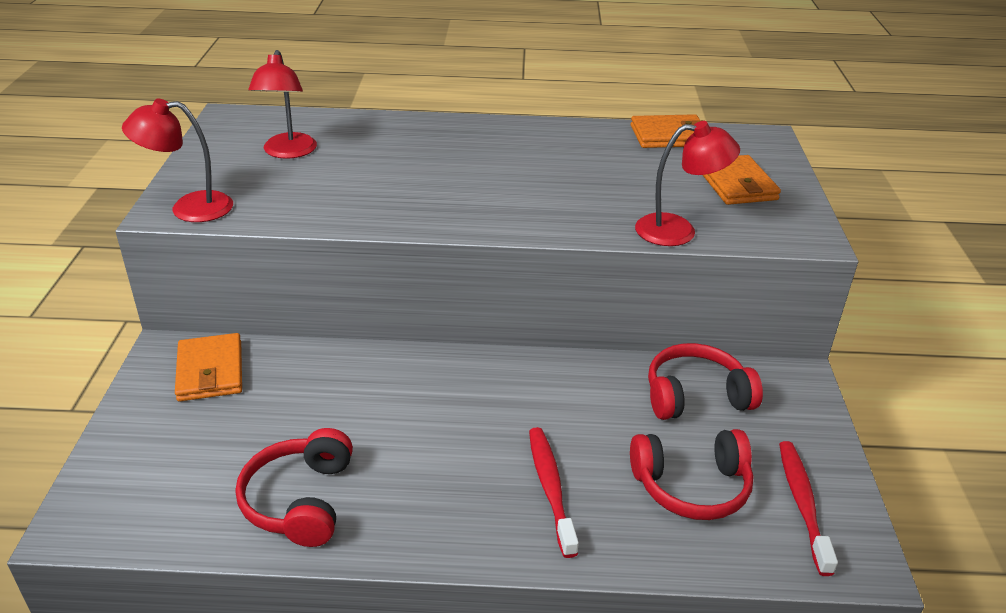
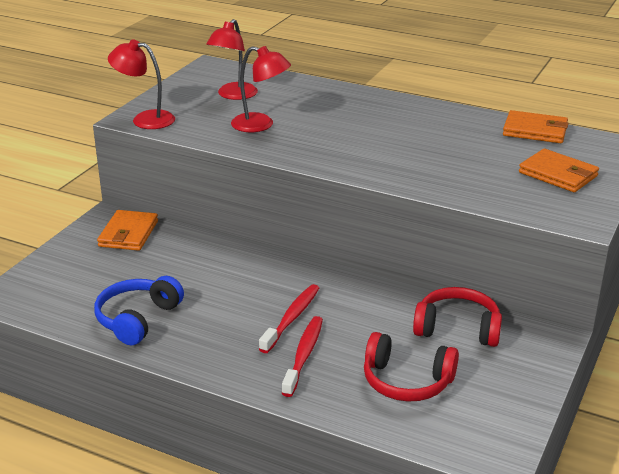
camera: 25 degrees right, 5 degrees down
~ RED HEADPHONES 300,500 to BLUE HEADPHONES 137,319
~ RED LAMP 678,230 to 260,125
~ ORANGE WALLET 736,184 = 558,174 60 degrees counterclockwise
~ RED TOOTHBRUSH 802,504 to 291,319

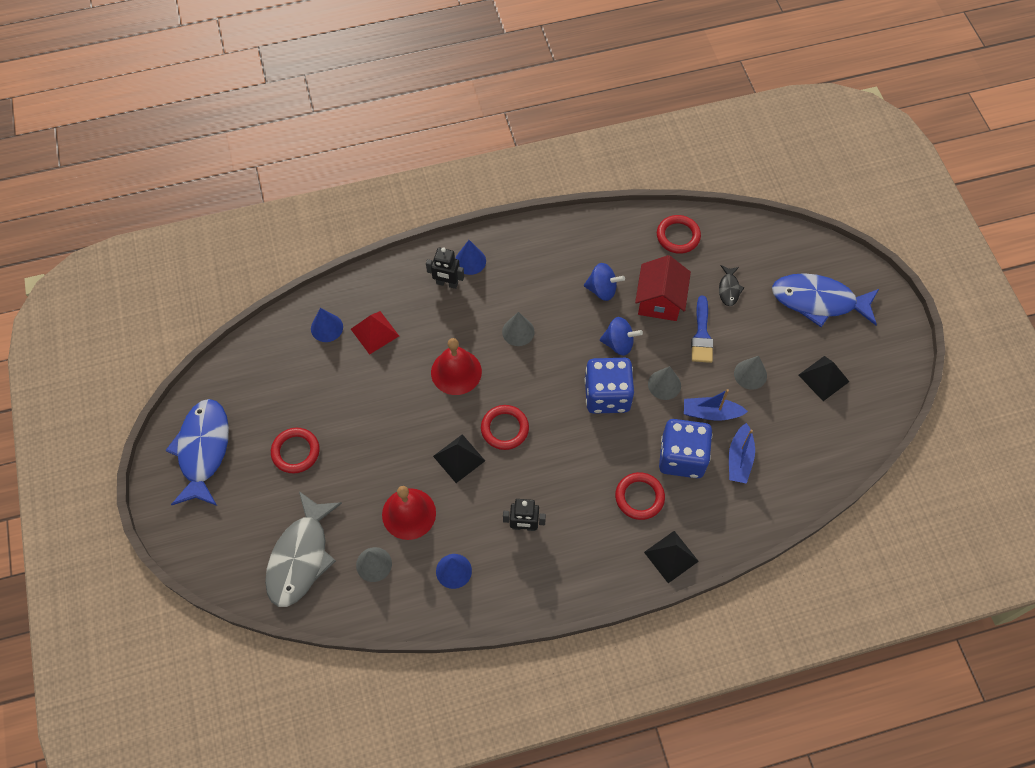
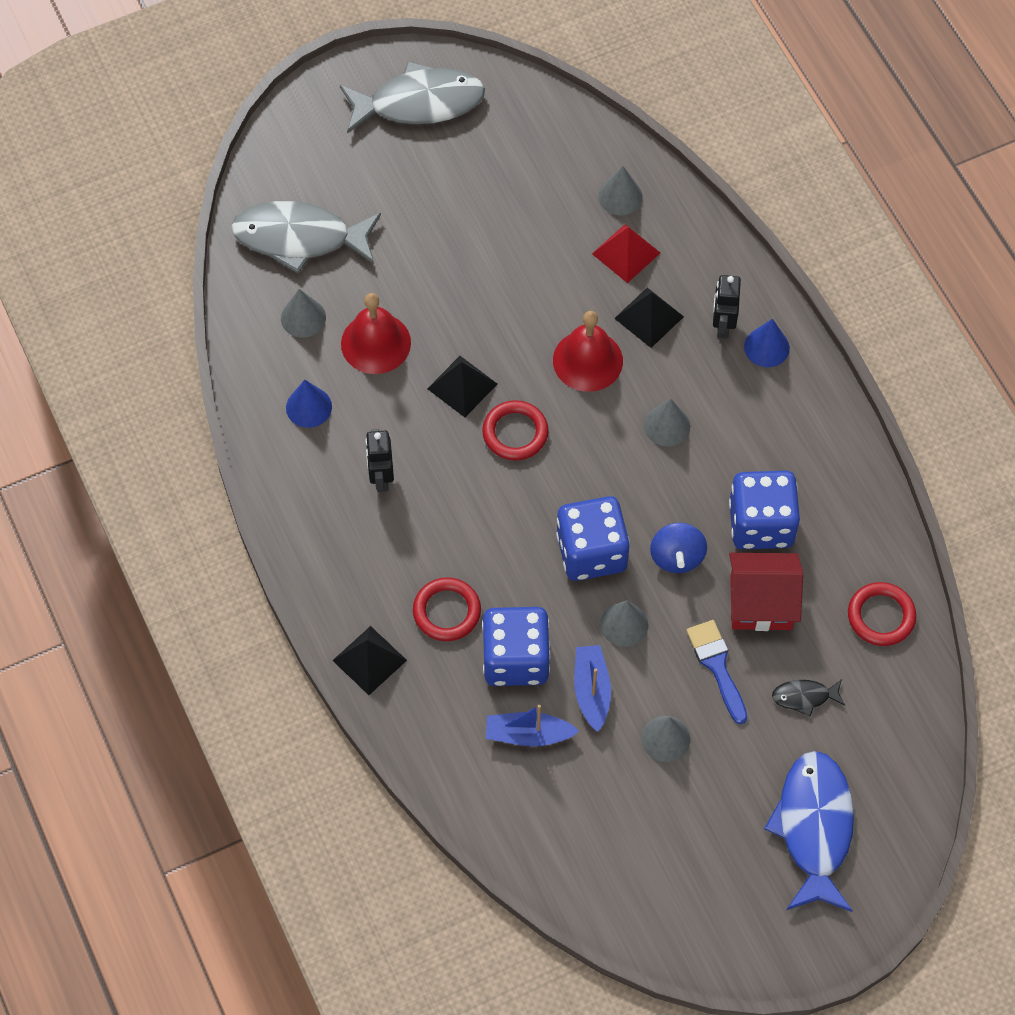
camera: 80 degrees right, 0 degrees up
~ BLUE FISH 203,450 to GREY FISH 419,103
- RED RING 295,452
~ BLUE CONE 327,327 to GREY CONE 620,196
~ BLUE SPINNING TOP 602,290 to BLUE DICE 761,524
~ BLUE BRUSH 701,334 = 717,666 75 degrees clockwise
~ BLACK PYRAMID 823,378 to 649,317

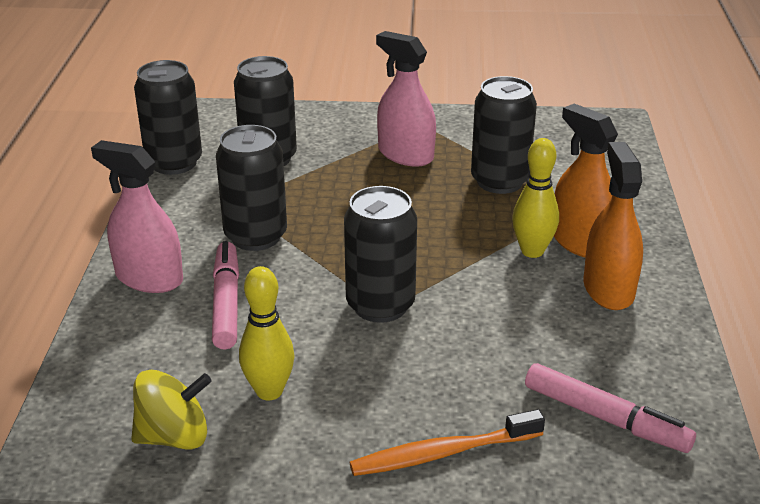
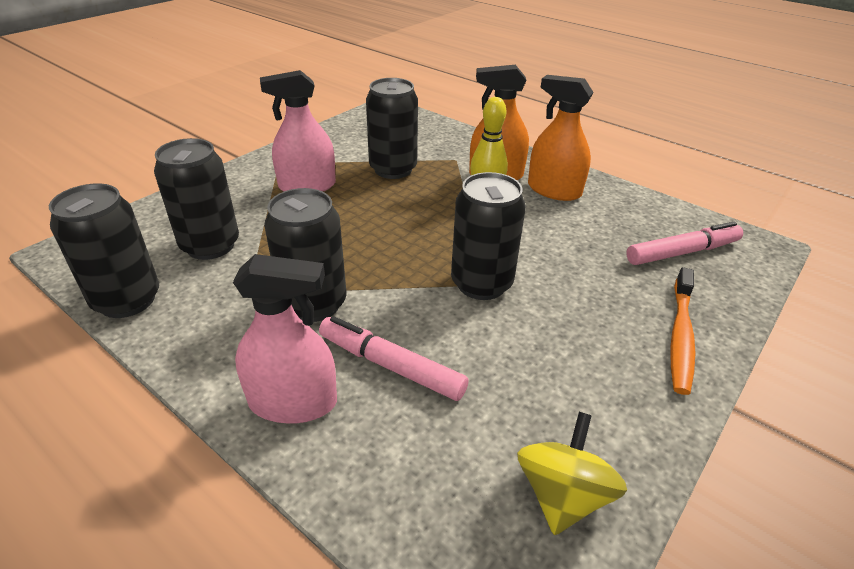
camera: 55 degrees left, 5 degrees up
~ PINK SPRAY BOTTLE 149,278 = 293,402 150 degrees counterclockwise
- YELLOW BOWLING PIN 269,391

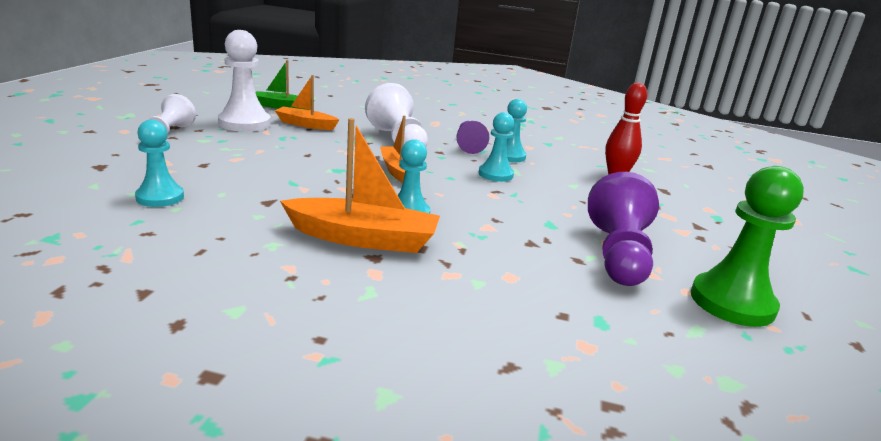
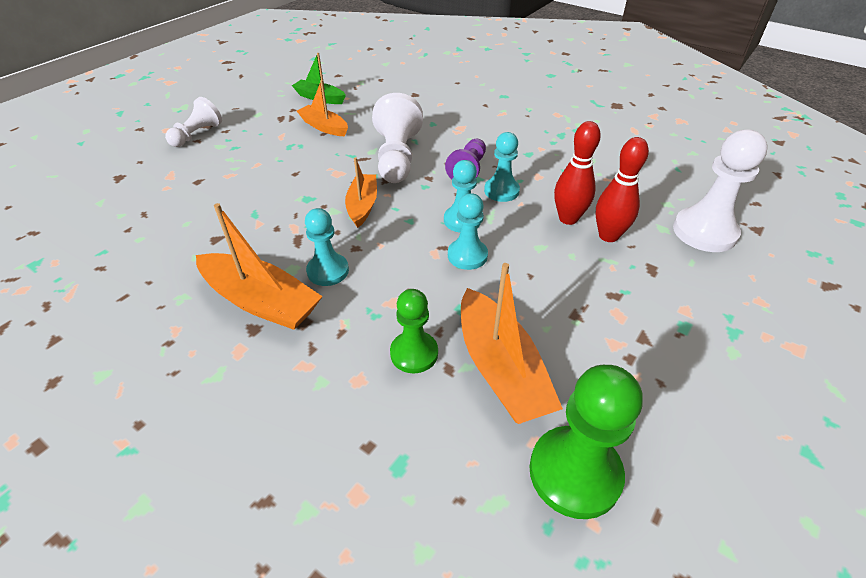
camera: 25 degrees right, 20 degrees up
~ TURQUOISE PAWN 160,197 to 467,255
~ WHITE PAWN 244,123 to 704,232
~ PURPLE PAWN 618,254 to ORANGE BOAT 500,369
+ GREEN PAWN 414,353
+ RED BOWLING PIN 568,218

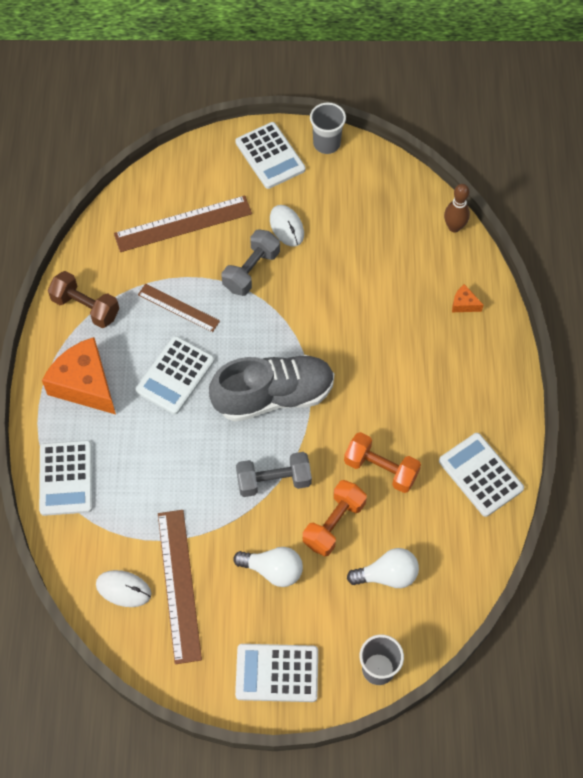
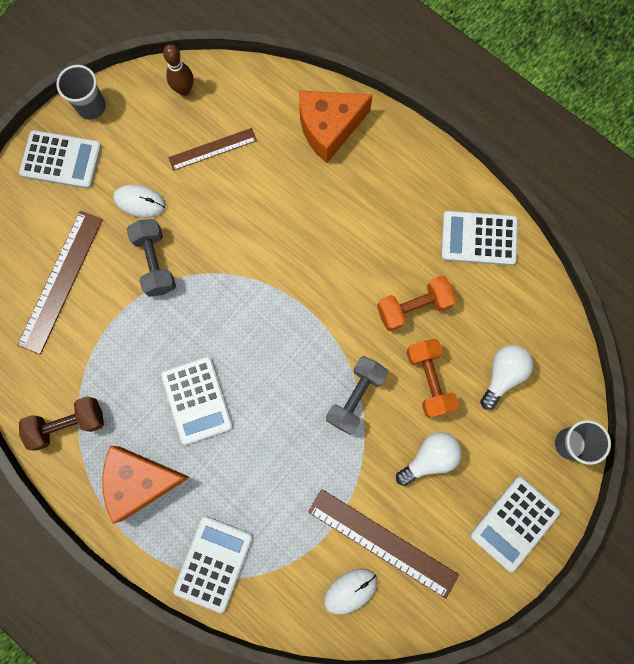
camera: 50 degrees left, 15 degrees up
~ WHITE CALCULATOR 66,478 = 213,563 105 degrees counterclockwise
~ BROWN RULER 178,308 to 212,149
- GREY SHOE 274,396
~ BROWN BOWLING PIN 454,227 to 184,90
~ ORANGE CHEESE 464,304 = 329,128 x2.37

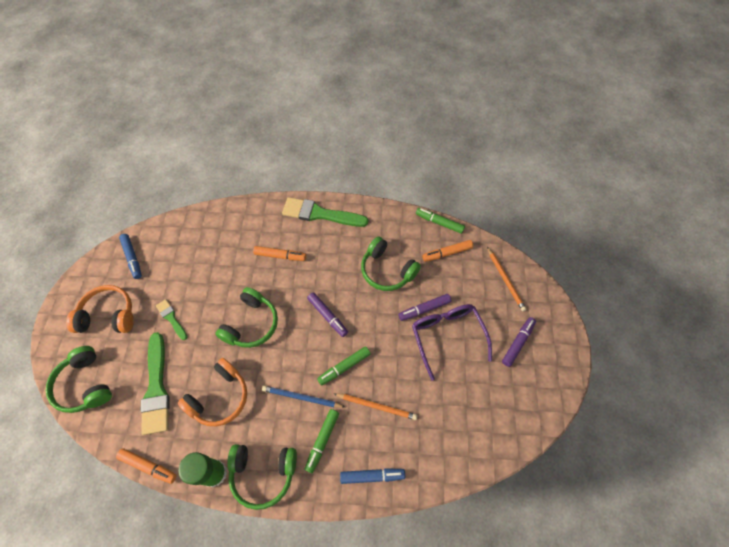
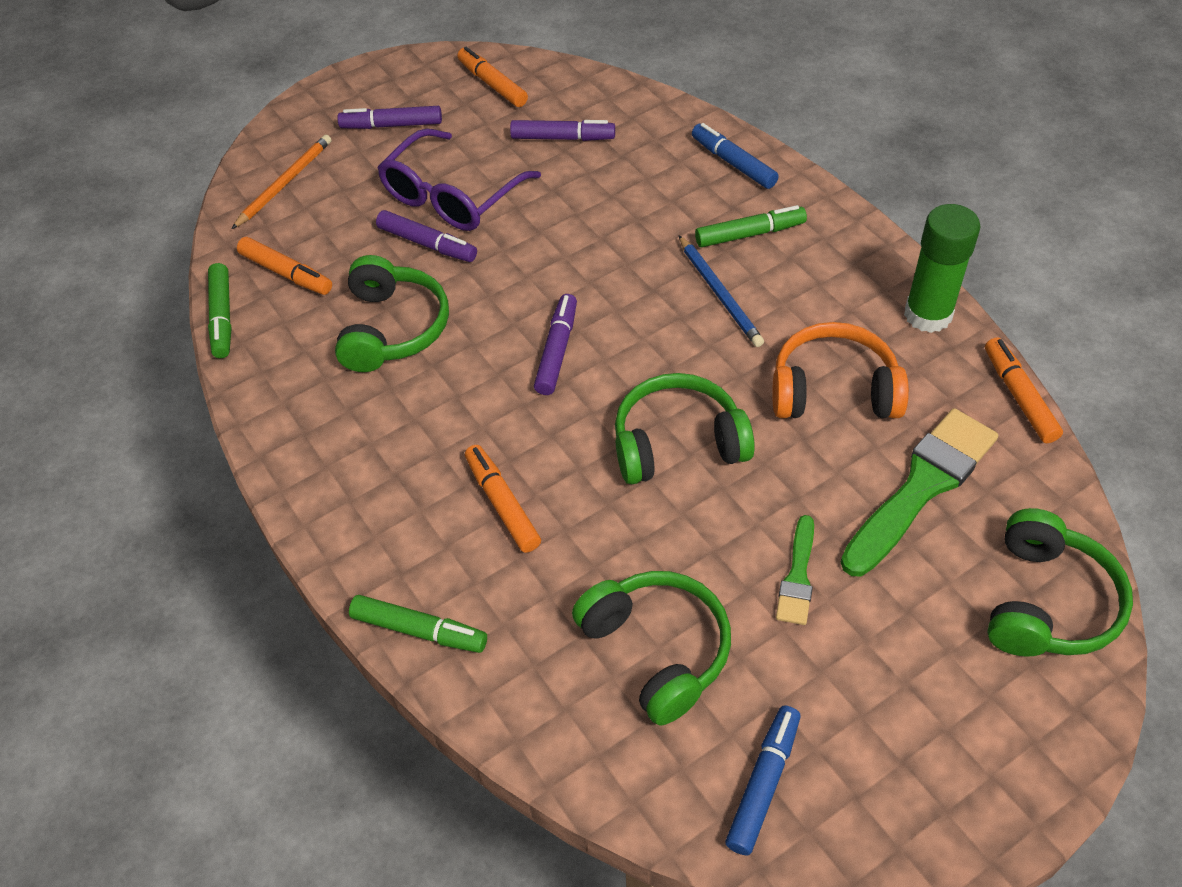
camera: 125 degrees left, 10 degrees down
- ORANGE HEADPHONES 108,315
~ GREEN HEADPHONES 263,473 to 657,650
- GREEN BRUSH 320,214
~ GREEN MARKER 344,367 to 419,630
- ORANGE PENCIL 376,406
+ ORANGE MARKER 492,84
+ PURPLE MARKER 563,138

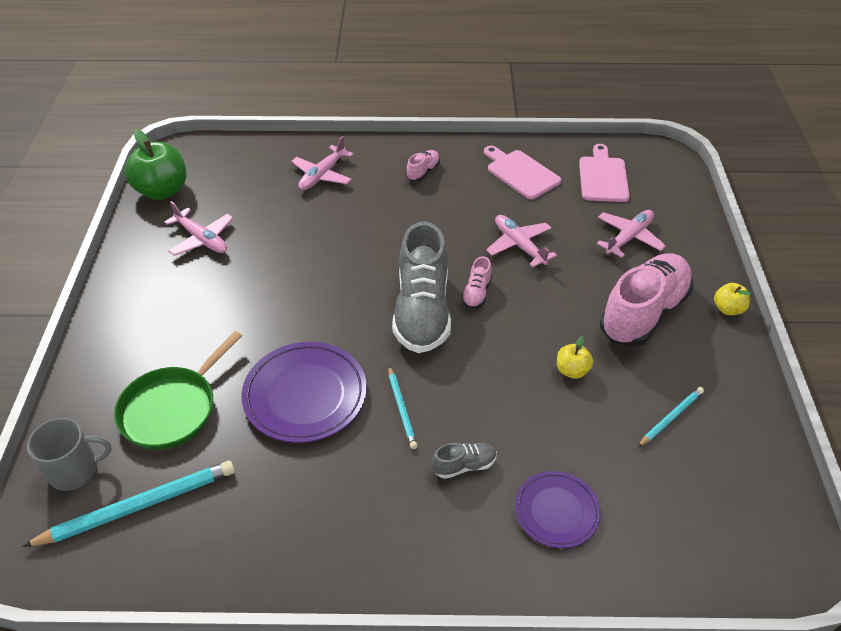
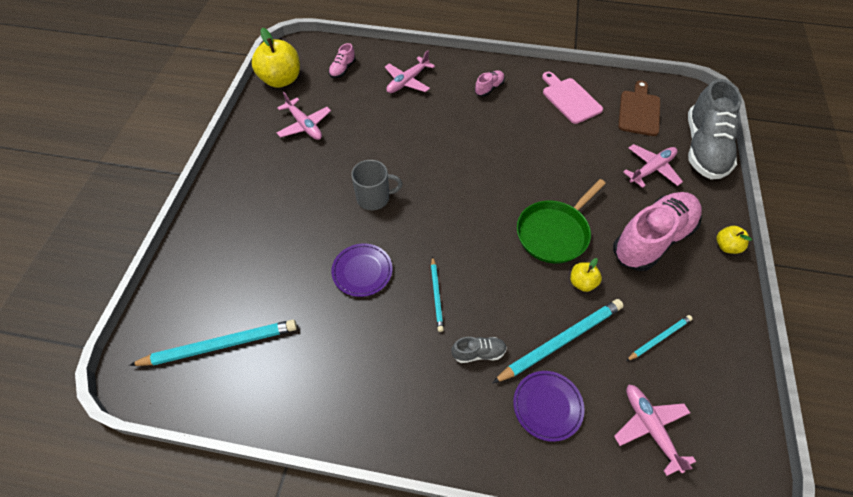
camera: 10 degrees right, 10 degrees up
~ GREY MUG 75,470 to 374,198
~ GREEN PAN 172,408 to 554,232
~ GREEN APPLE 162,191 to YELLOW APPLE 281,80
~ PURPLE PLATE 305,395 = 362,271 x0.61
~ GREY SHOE 422,311 to 704,148
~ PINK SHOE 476,293 to 342,69
~ PINK PLANE 519,245 to 650,428
~ PINK CUTTING BOARD 603,177 to BROWN CUTTING BOARD 639,111
+ TURQUOISE PENCIL 560,341

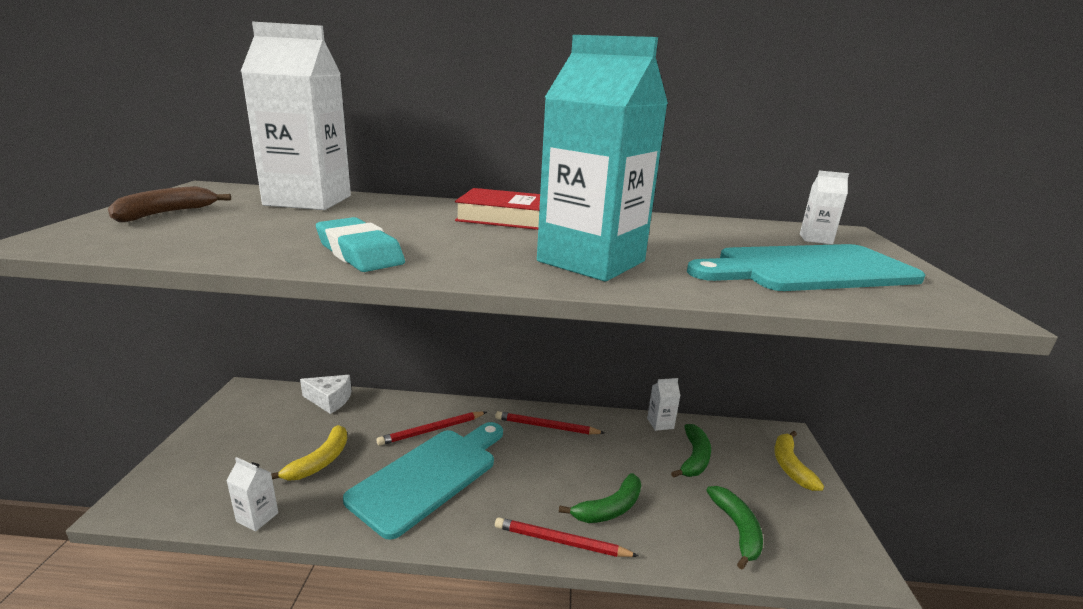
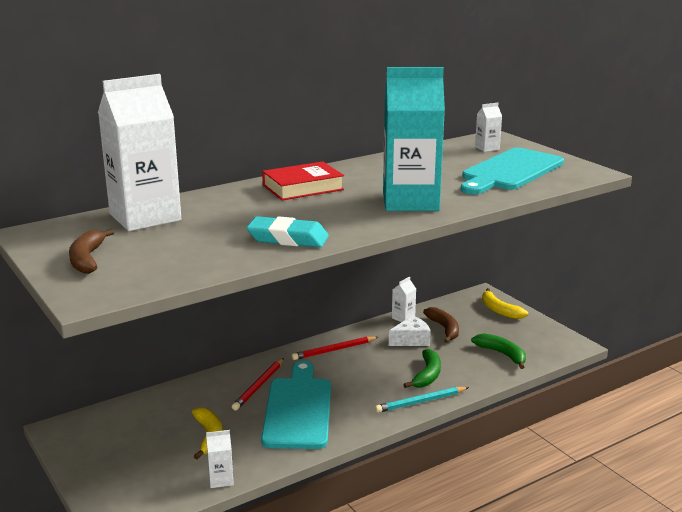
camera: 35 degrees left, 0 degrees up
~ WHITE CHEESE 330,400 to 411,340
~ RED PENCIL 561,541 to TURQUOISE PENCIL 420,402
~ GREEN BANANA 694,458 to BROWN BANANA 444,329

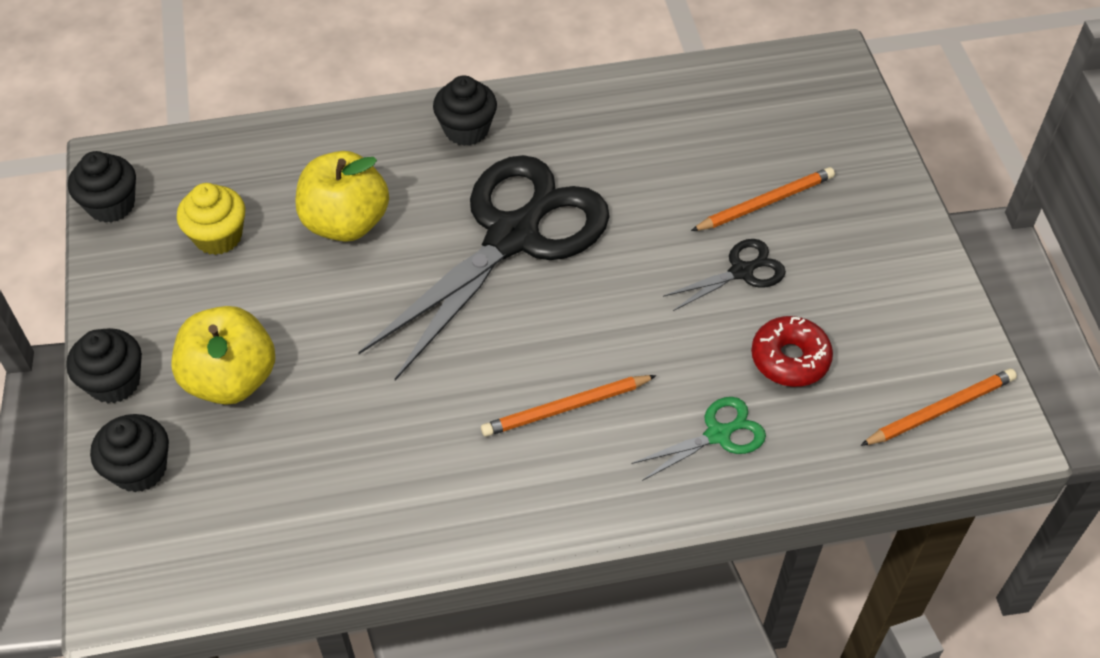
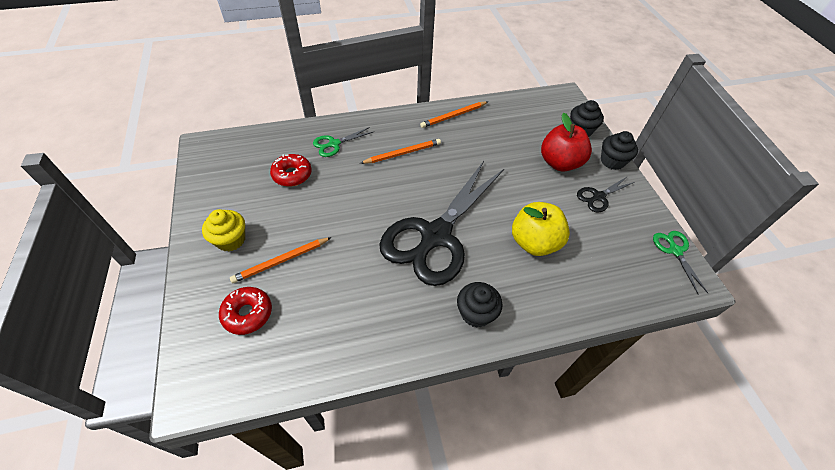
camera: 175 degrees right, 0 degrees up
~ BLACK CUPCAKE 111,205 to GREEN SCISSORS 675,251
~ YELLOW APPLE 231,379 to RED APPLE 559,163
~ YELLOW CUPCAKE 218,236 to 231,240
~ BLACK SCISSORS 741,272 to 598,196
~ ORANGE PENCIL 940,410 to 453,116
+ RED DONUT 248,313

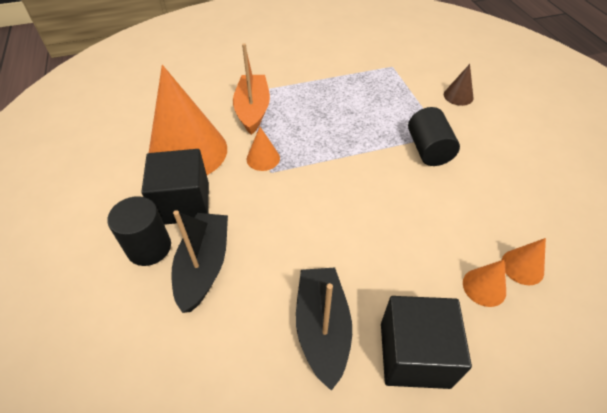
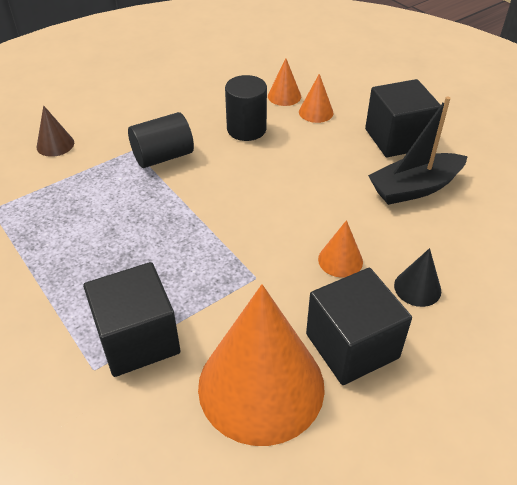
camera: 110 degrees left, 5 degrees down
~ BLACK CYLINDER 149,247 to 246,129
~ BLACK BOAT 204,266 to BLACK CONE 417,288
~ ORANGE BOAT 253,110 to BLACK CUBE 138,339
~ ORANGE CONE 263,158 to 340,260

